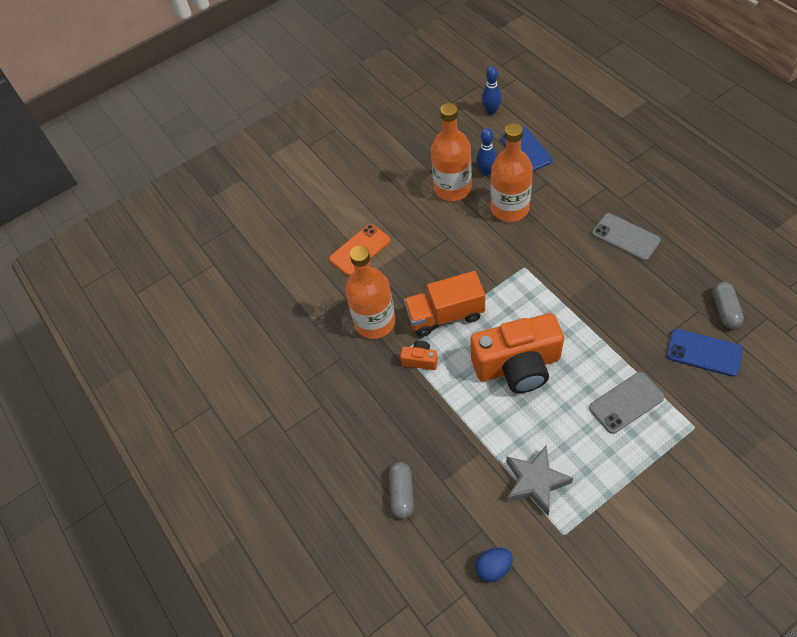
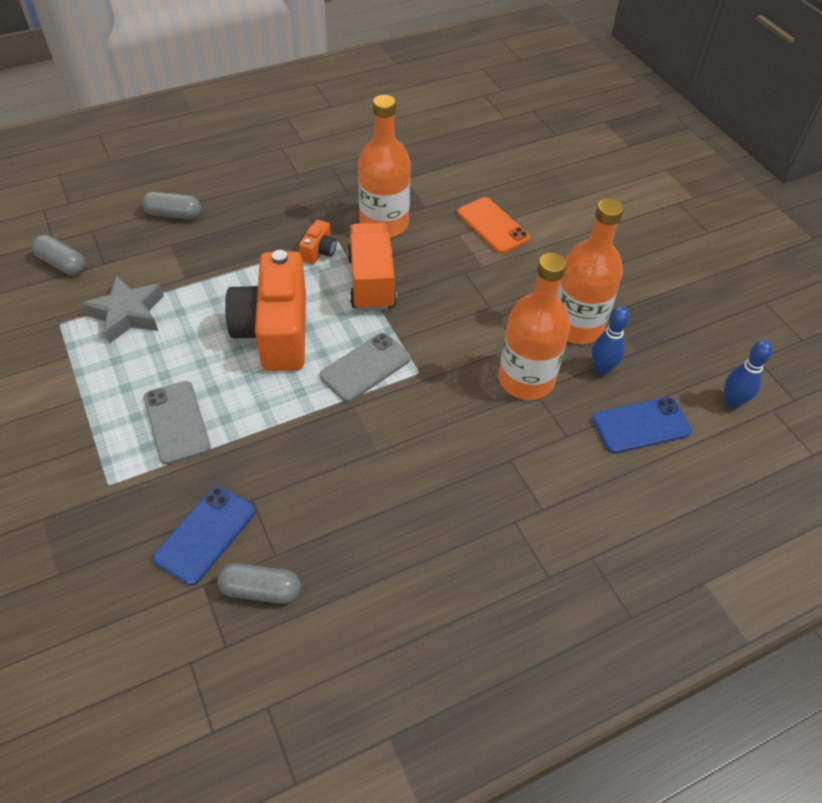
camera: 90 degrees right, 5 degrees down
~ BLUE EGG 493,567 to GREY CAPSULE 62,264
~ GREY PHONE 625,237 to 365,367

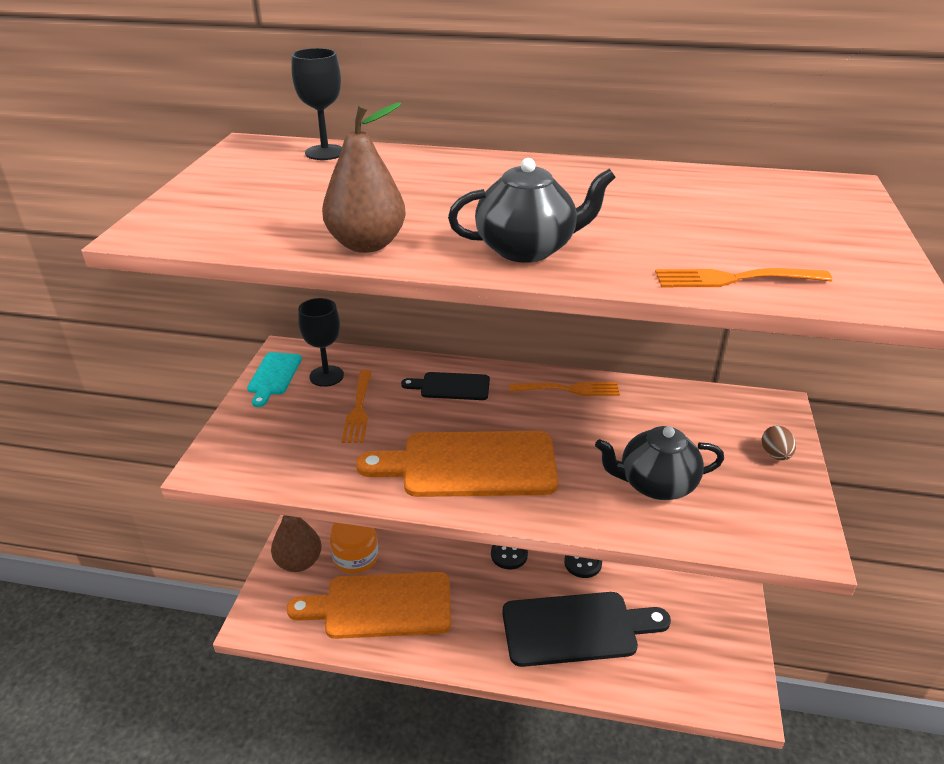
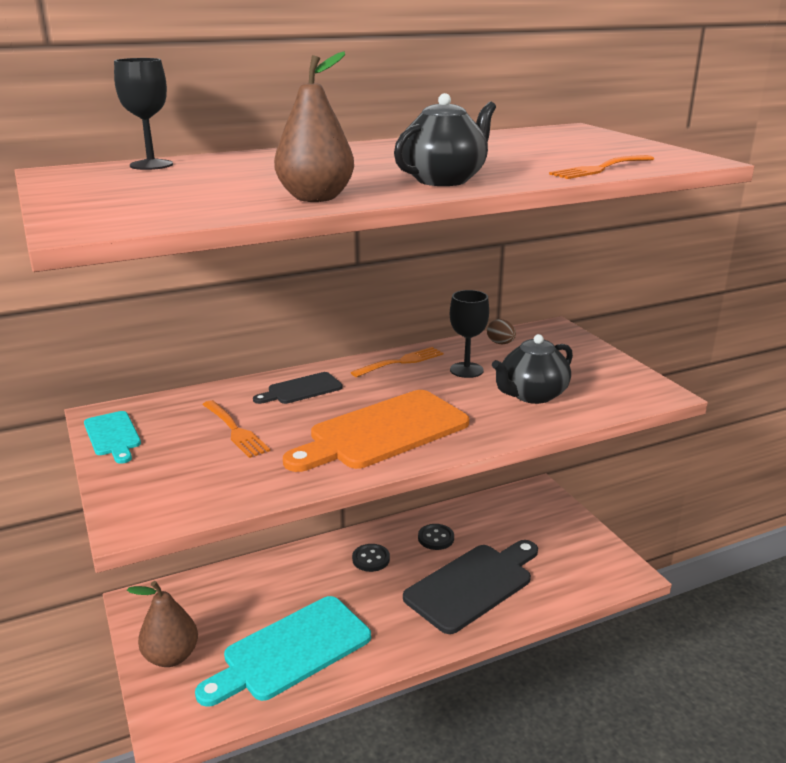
camera: 35 degrees left, 10 degrees down
~ ORANGE CUTTING BOARD 380,606 to TURQUOISE CUTTING BOARD 291,651
~ BLACK GOBLET 326,376 to 466,370
- ORANGE JAR 355,557
~ BROWN EGG 775,455 to 500,343

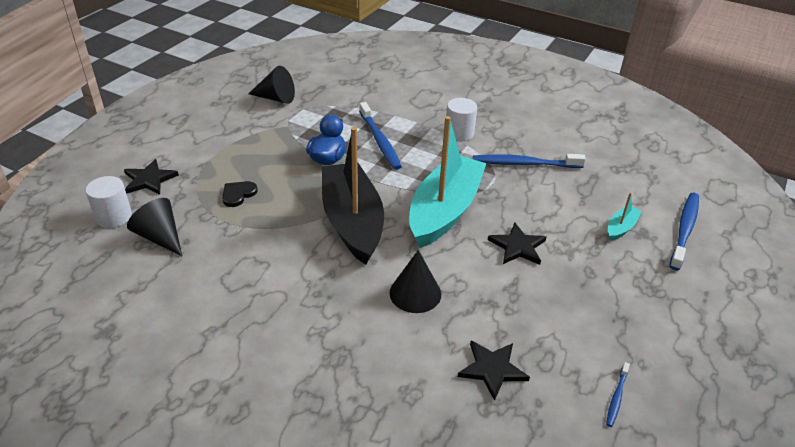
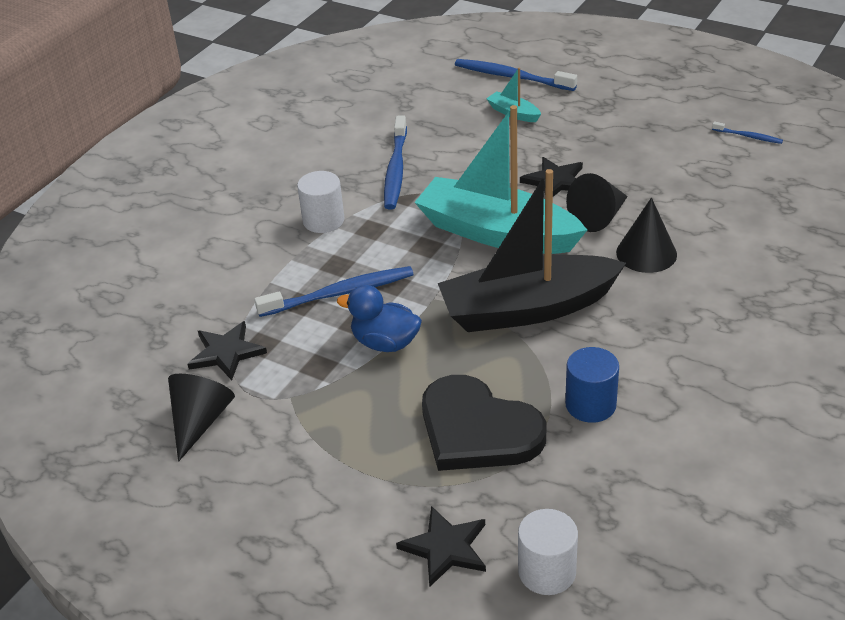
camera: 85 degrees left, 0 degrees up
~ BLACK CONE 160,237 to 599,217
~ BLACK HEART 238,194 = 477,429 x2.26
~ BLACK STAR 492,369 to 226,353
+ BLUE CYLINDER 590,404

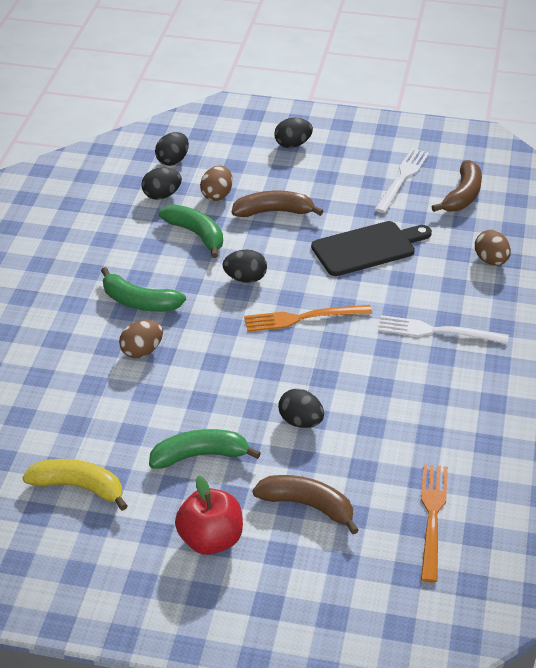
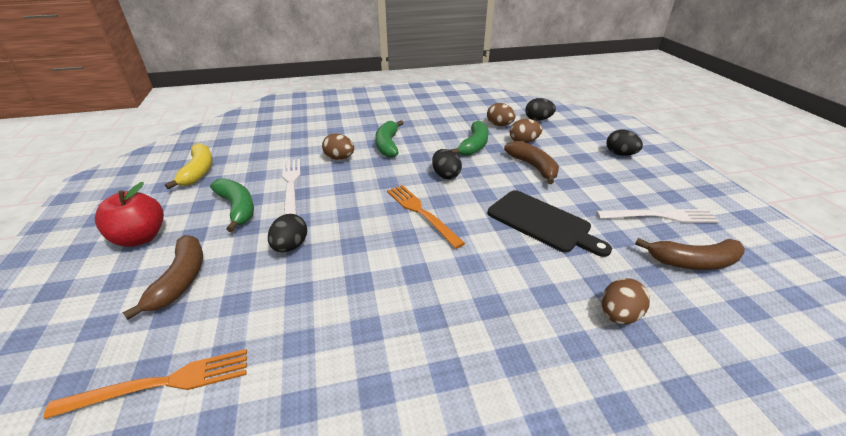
camera: 65 degrees right, 5 degrees down
~ BLACK EGG 162,195 to BROWN EGG 499,125
~ WHITE FORK 437,331 to 291,184

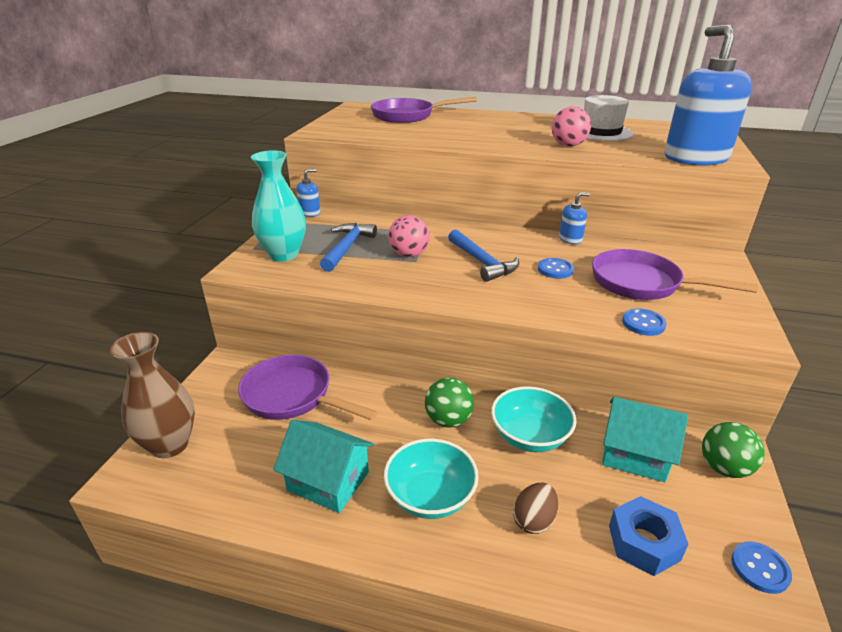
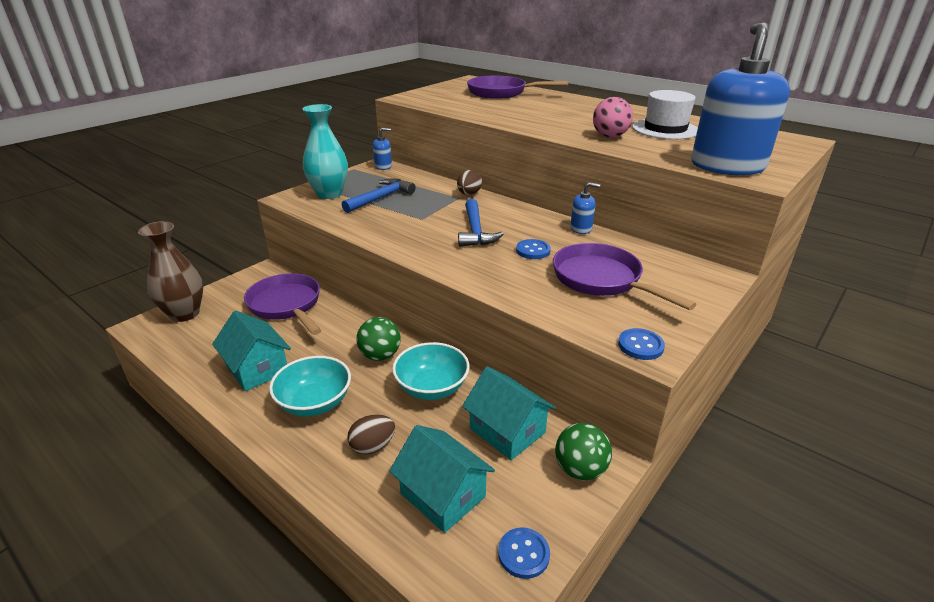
camera: 25 degrees right, 0 degrees up
- PINK BALL 409,254
~ BLUE NUT 644,542 to TURQUOISE HOUSE 443,495
~ BLUE BUTTON 643,323 to 640,345
+ BROWN EGG 469,194

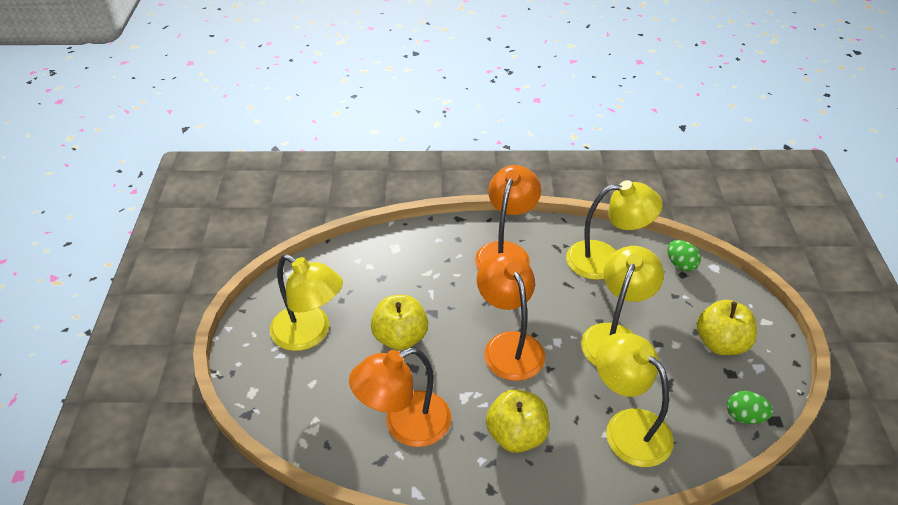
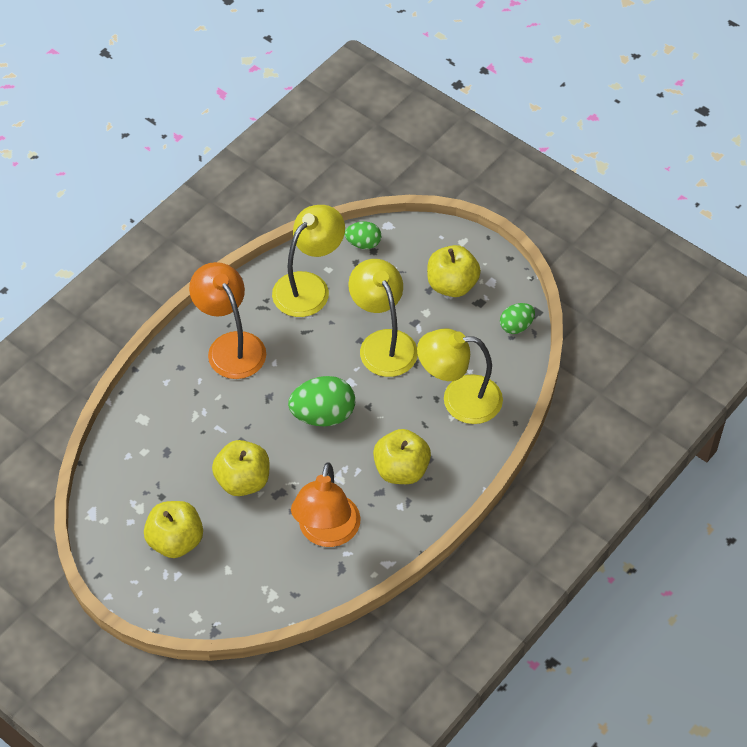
camera: 50 degrees left, 10 degrees up
~ YELLOW LAMP 310,334 to YELLOW APPLE 175,541
~ ORANGE LAMP 509,345 to GREEN EGG 323,415

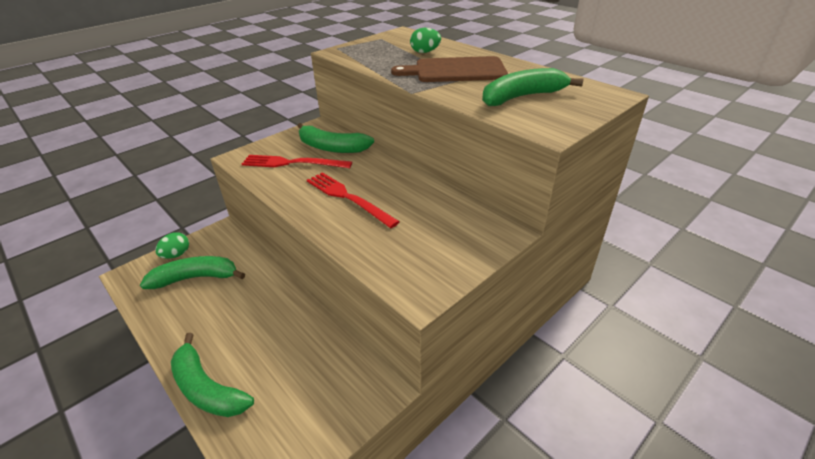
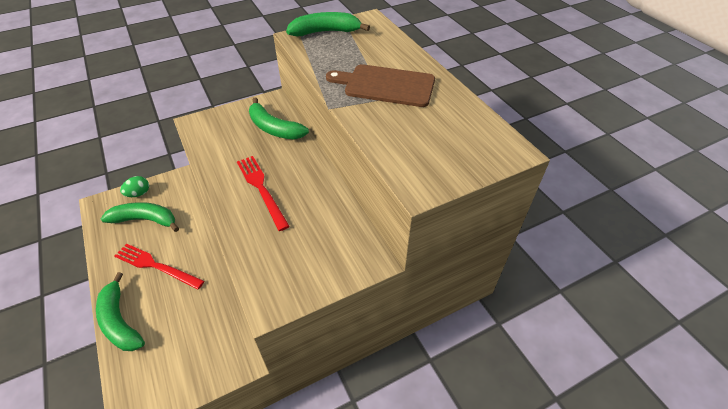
camera: 15 degrees right, 10 degrees up
~ RED FORK 292,163 to 156,266
- GREEN EGG 425,52
~ GREEN BANANA 522,97 to 325,32

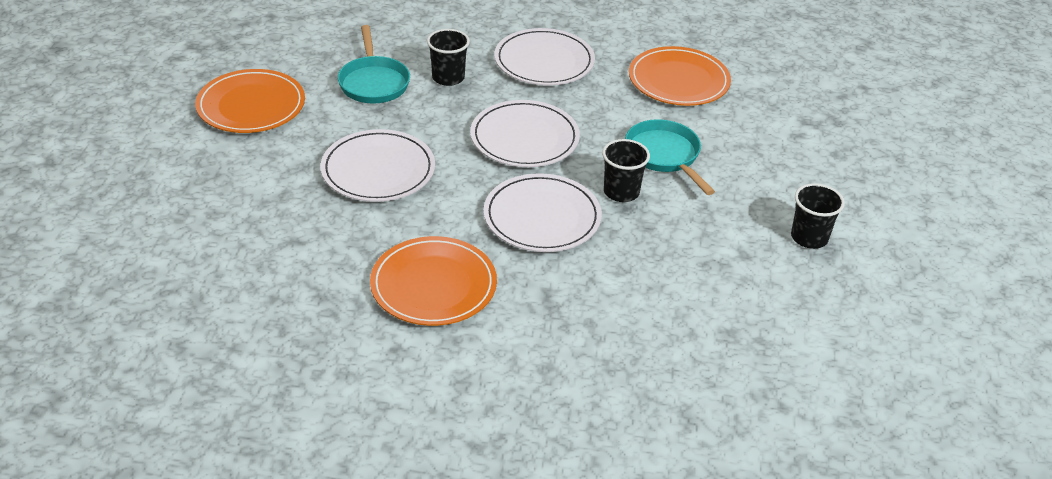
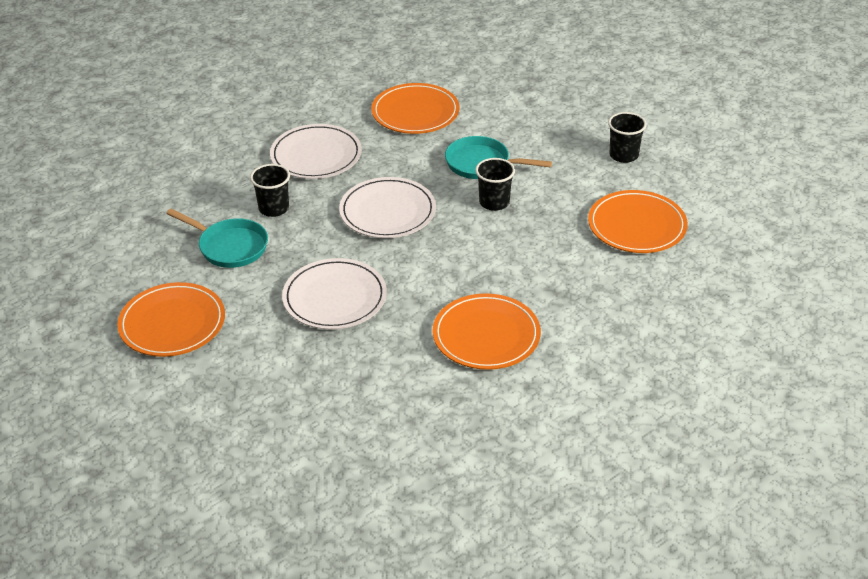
camera: 45 degrees left, 0 degrees up
- WHITE PLATE 542,217
+ ORANGE PLATE 637,225

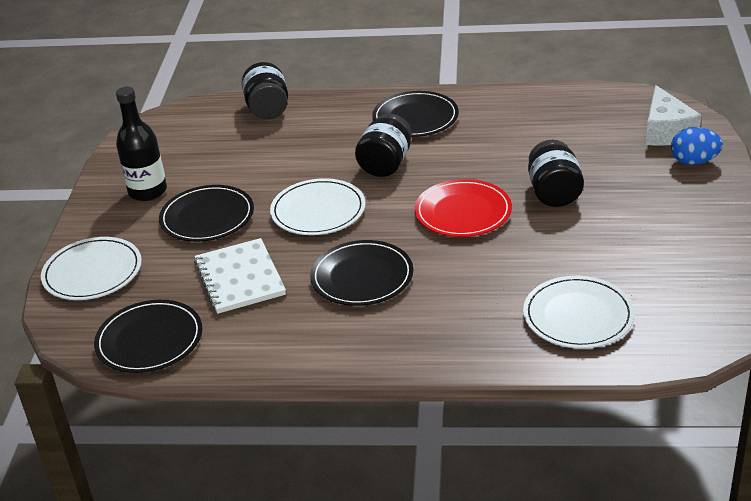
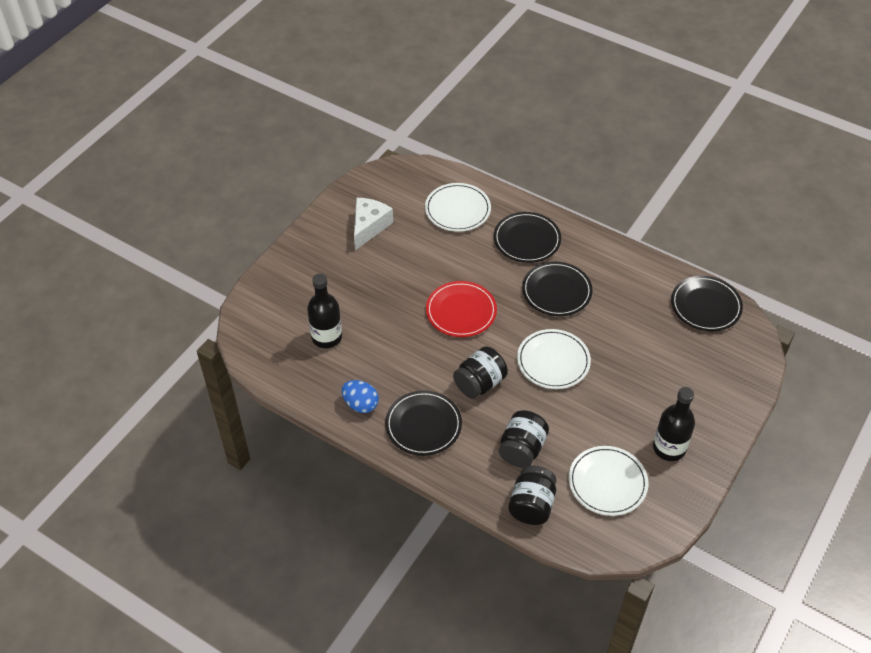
camera: 155 degrees left, 15 degrees up
~ WHITE PLATE 92,272 to 607,482
~ BLACK PLATE 207,217 to 527,239
- WHITE NOTEBOOK 239,278
~ BLACK JAR 554,193 to 522,449
~ WHITE CHEESE 666,131 to 369,226
~ BLUE EGG 694,161 to 360,404
+ BLACK BOTTLE 326,337

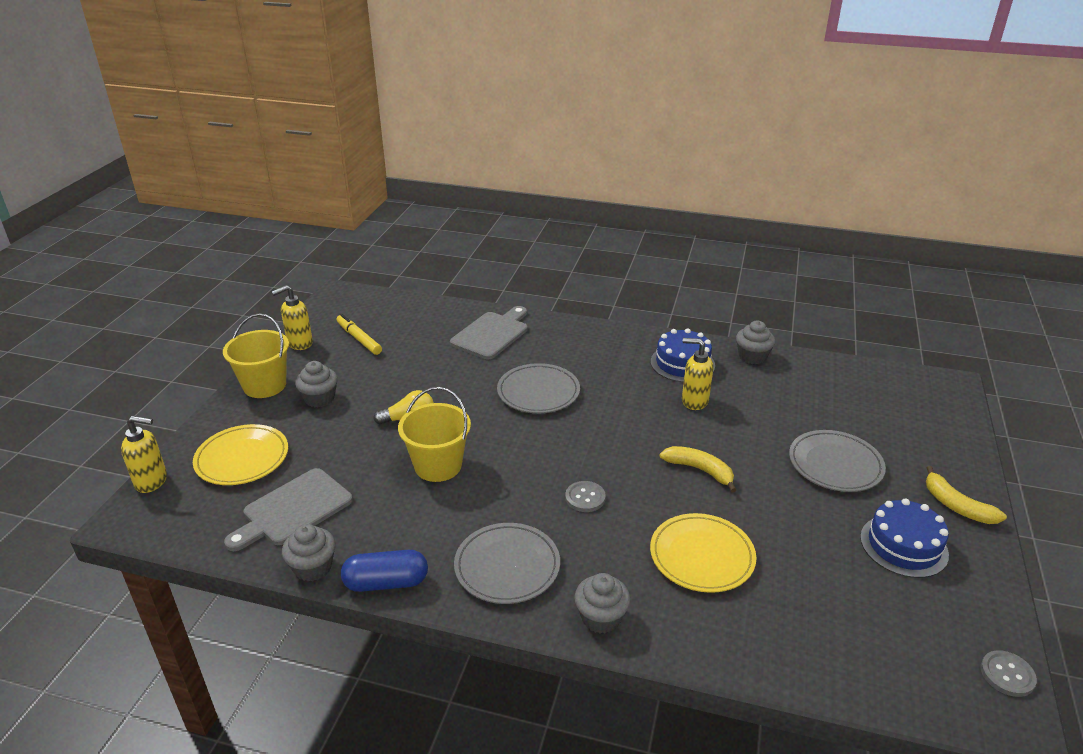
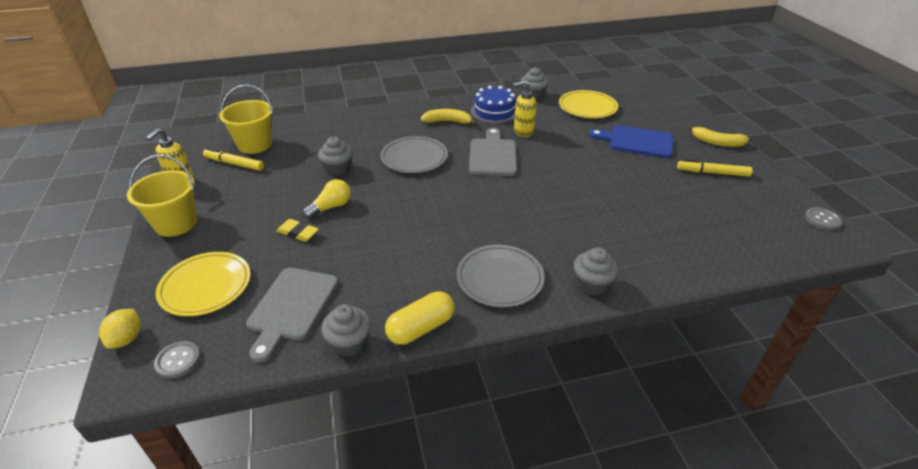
camera: 30 degrees left, 5 degrees up
~ YELLOW SOAP DISPENSER 152,481 to YELLOW LEMON 127,339
~ GREY CUPCAKE 319,398 to 338,169
~ BLUE CAPSULE 386,582 to YELLOW CAPSULE 421,328
~ YELLOW BUCKET 438,466 to 255,145
~ GREY CUTTING BOARD 492,334 to 492,155
~ GREY BUTTON 585,498 to 178,360
~ YELLOW PLATE 702,556 to 587,107
~ YELLOW BANANA 700,470 to 448,121
~ GREY PLATE 835,464 to BLUE CUTTING BOARD 636,141
~ BLUE CAKE 903,545 to YELLOW MARKER 712,173
+ YELLOW ERASER 298,233

